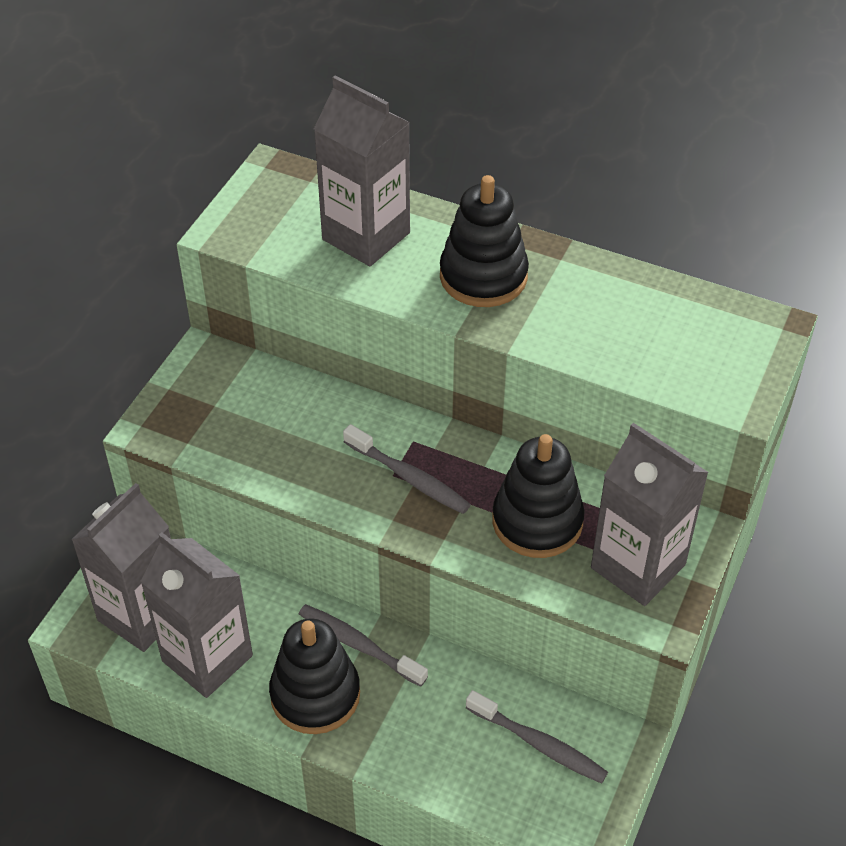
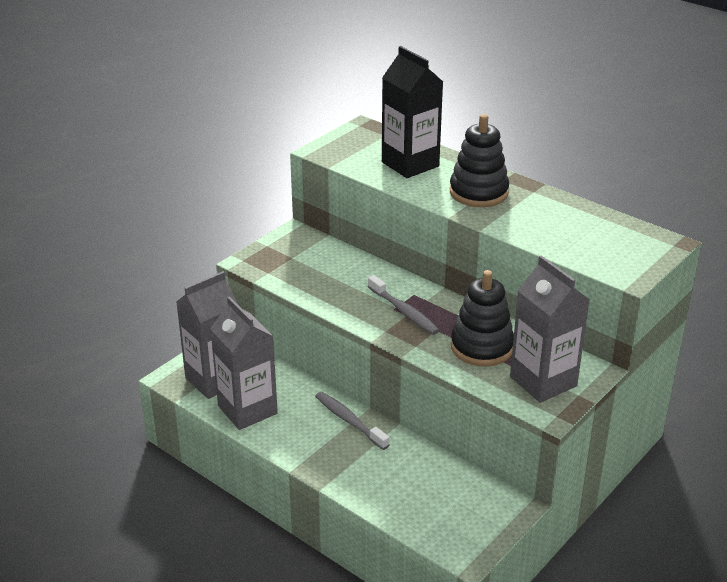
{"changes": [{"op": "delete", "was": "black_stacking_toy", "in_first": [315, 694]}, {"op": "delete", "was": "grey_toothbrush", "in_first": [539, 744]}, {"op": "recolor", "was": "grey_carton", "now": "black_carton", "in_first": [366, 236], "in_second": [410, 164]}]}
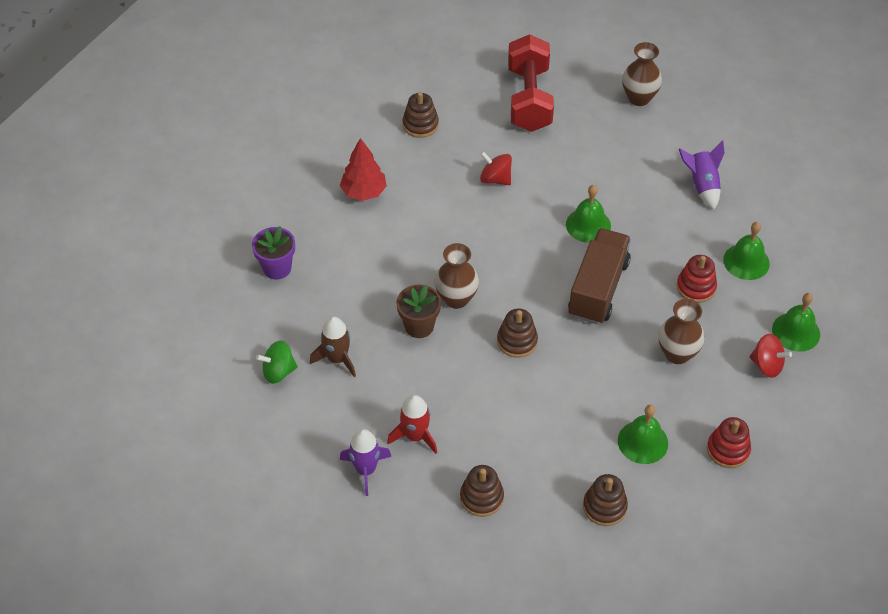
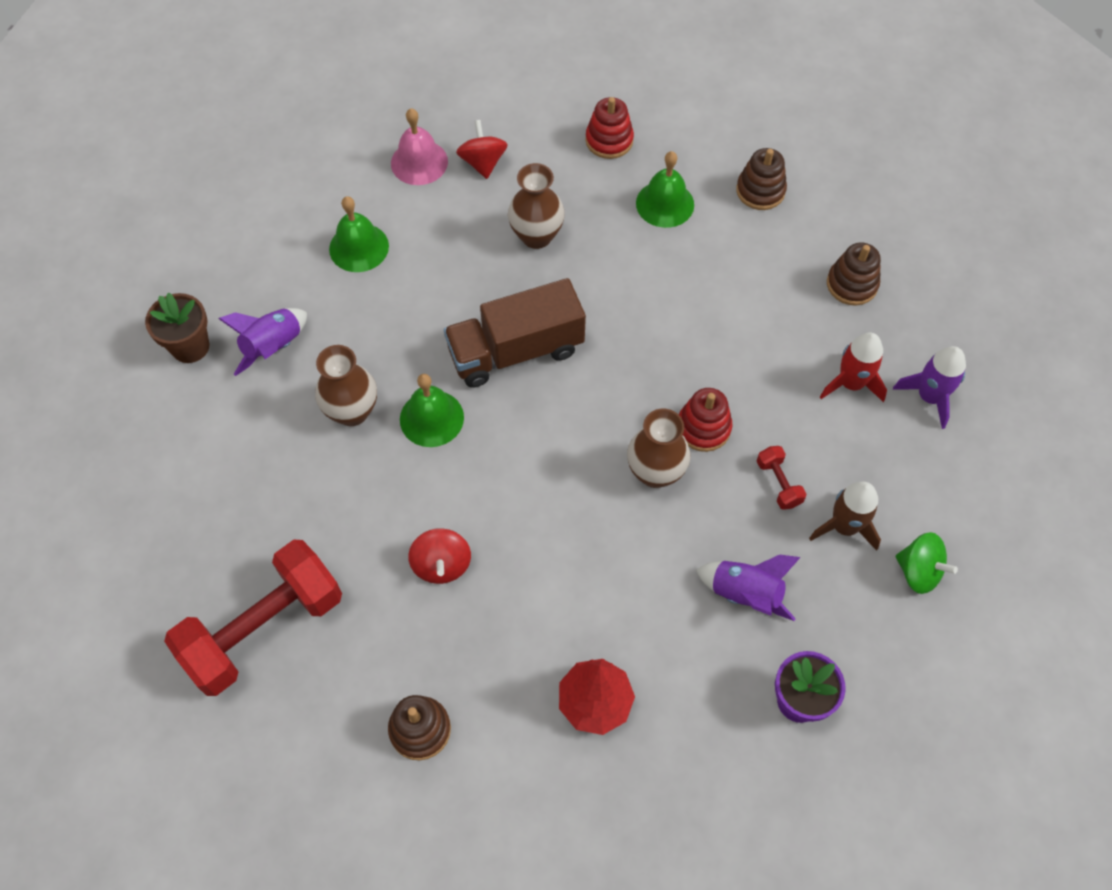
{"changes": [{"op": "delete", "was": "brown_stacking_toy", "in_first": [517, 341]}, {"op": "insert", "now": "purple_rocket", "in_second": [745, 594]}, {"op": "insert", "now": "red_dumbbell", "in_second": [778, 483]}, {"op": "move", "was": "brown_flower_pot", "in_first": [419, 326], "in_second": [190, 346]}, {"op": "move", "was": "brown_vase", "in_first": [639, 98], "in_second": [352, 411]}, {"op": "move", "was": "red_stacking_toy", "in_first": [696, 287], "in_second": [703, 427]}, {"op": "recolor", "was": "green_bell", "now": "pink_bell", "in_first": [796, 331], "in_second": [419, 162]}]}
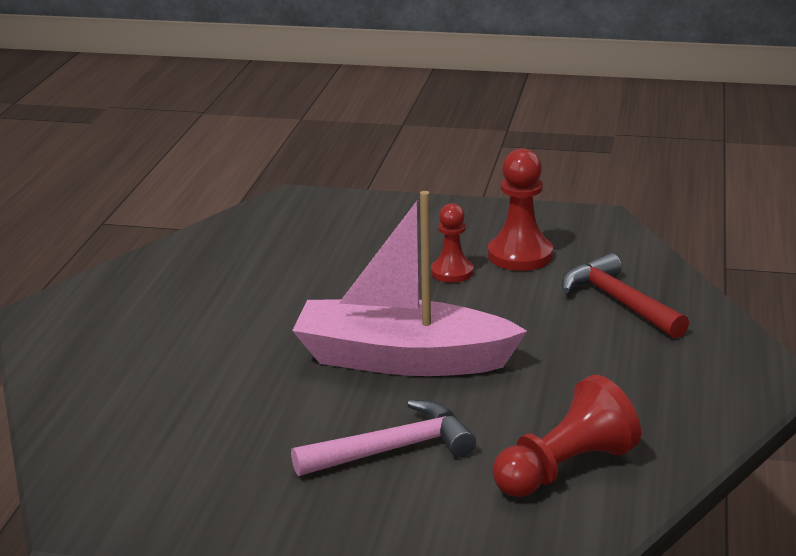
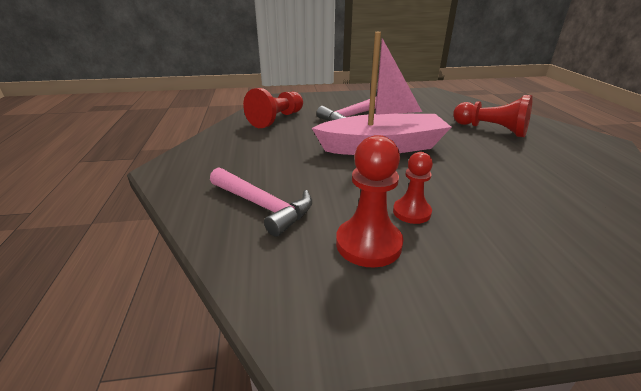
{"changes": [{"op": "insert", "now": "red_pawn", "in_second": [491, 130]}, {"op": "recolor", "was": "red_hammer", "now": "pink_hammer", "in_first": [620, 302], "in_second": [262, 206]}]}
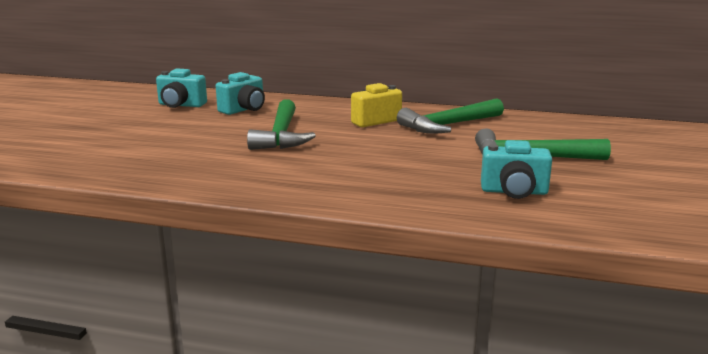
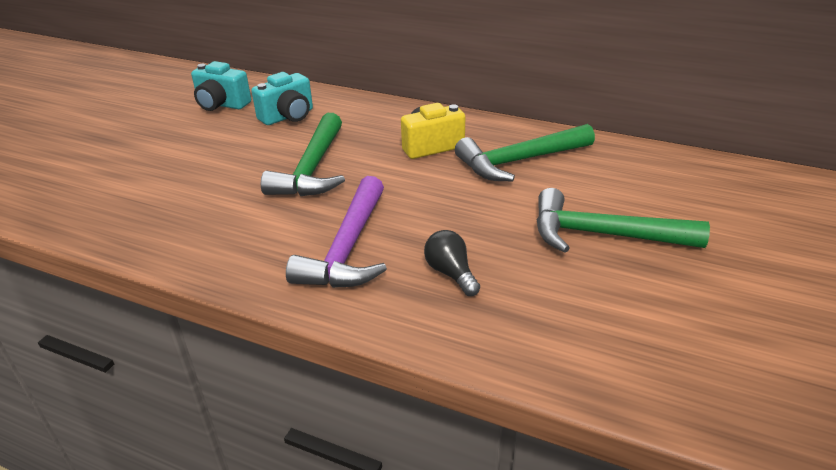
{"changes": [{"op": "delete", "was": "turquoise_camera", "in_first": [514, 192]}, {"op": "insert", "now": "purple_hammer", "in_second": [348, 249]}, {"op": "insert", "now": "black_light_bulb", "in_second": [451, 273]}]}
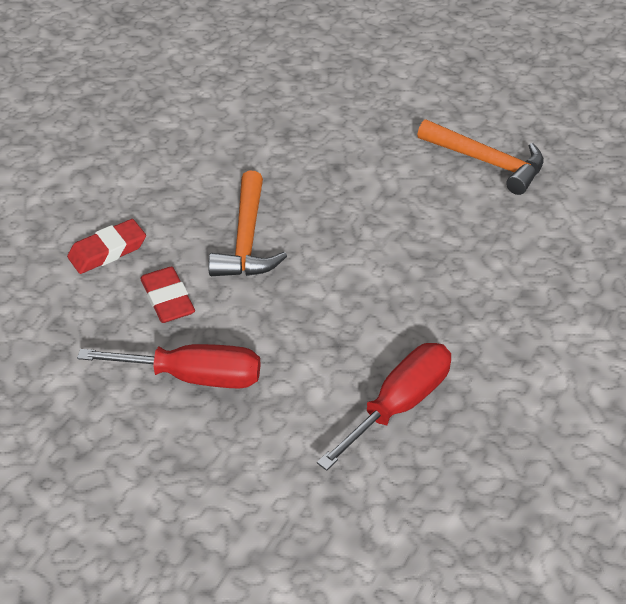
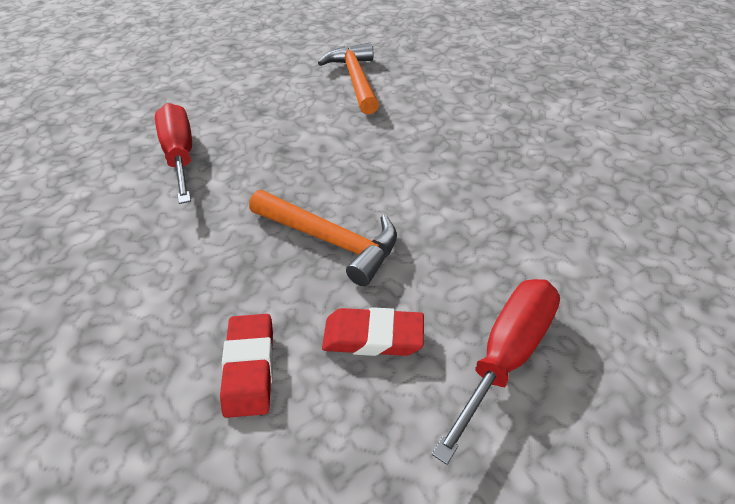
{"changes": [{"op": "move", "was": "red_screwdriver", "in_first": [399, 404], "in_second": [180, 155]}, {"op": "rotate", "was": "orange_hammer", "in_first": [486, 162], "in_second": [355, 80], "clockwise": -75}]}
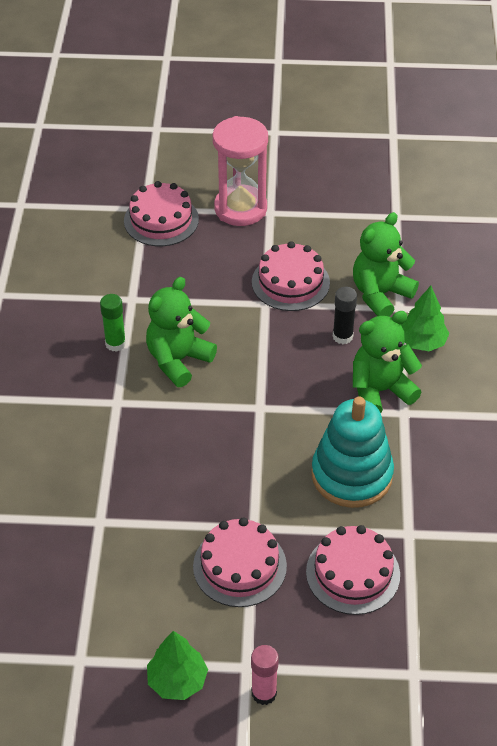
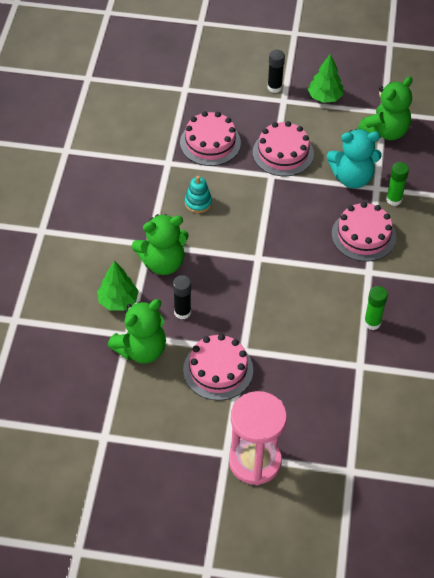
{"changes": [{"op": "insert", "now": "turquoise_teddy_bear", "in_second": [352, 178]}, {"op": "insert", "now": "green_glue_stick", "in_second": [394, 199]}, {"op": "move", "was": "pink_cake", "in_first": [161, 220], "in_second": [363, 235]}, {"op": "move", "was": "green_teddy_bear", "in_first": [178, 360], "in_second": [385, 132]}, {"op": "recolor", "was": "pink_glue_stick", "now": "black_glue_stick", "in_first": [264, 693], "in_second": [274, 87]}, {"op": "resize", "was": "turquoise_stacking_toy", "in_first": [351, 475], "in_second": [198, 203], "ratio": 0.47}]}
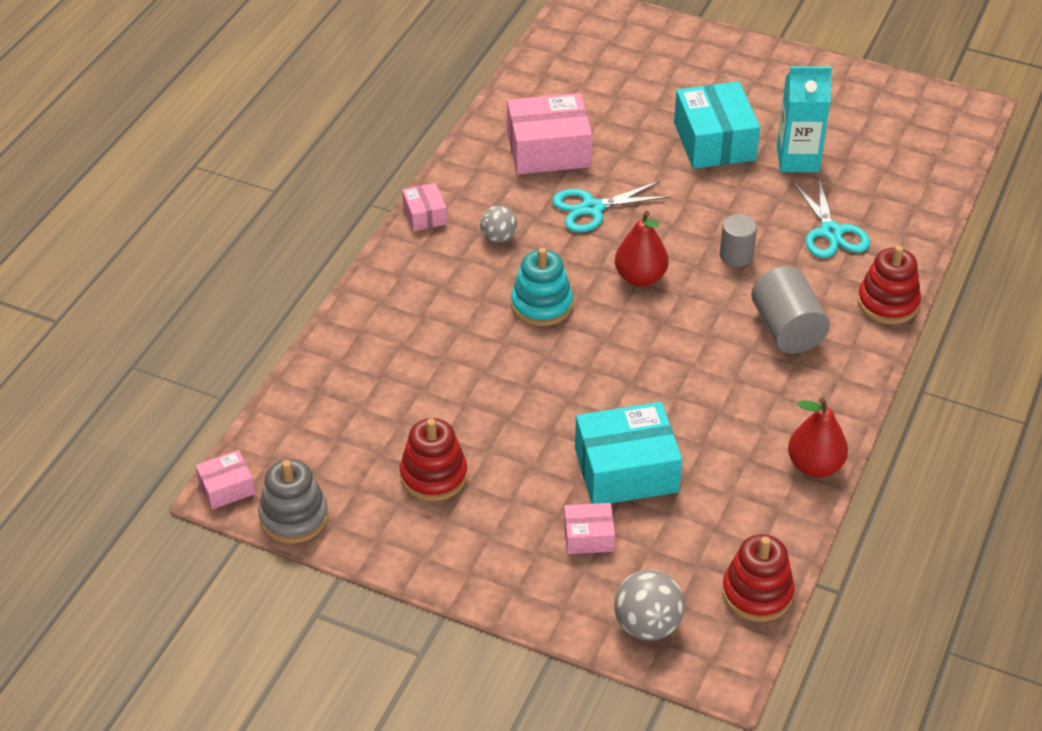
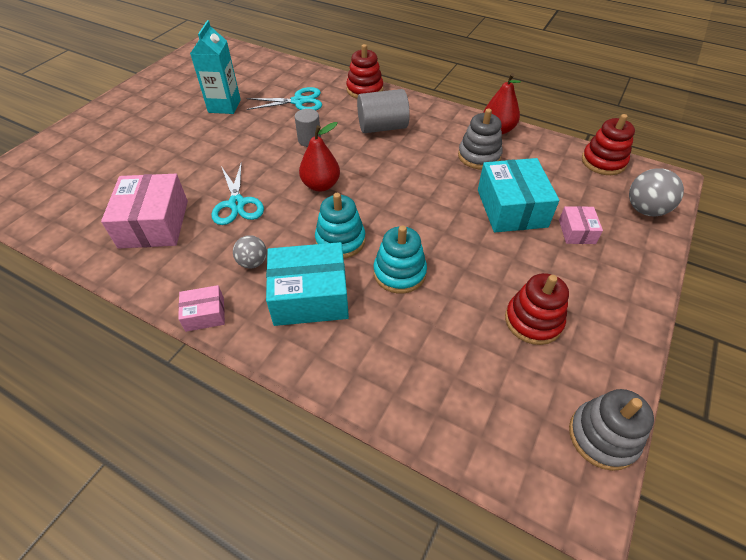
{"changes": [{"op": "delete", "was": "pink_box", "in_first": [226, 488]}, {"op": "insert", "now": "turquoise_stacking_toy", "in_second": [399, 273]}, {"op": "insert", "now": "grey_stacking_toy", "in_second": [479, 156]}, {"op": "move", "was": "turquoise_box", "in_first": [714, 141], "in_second": [310, 296]}]}
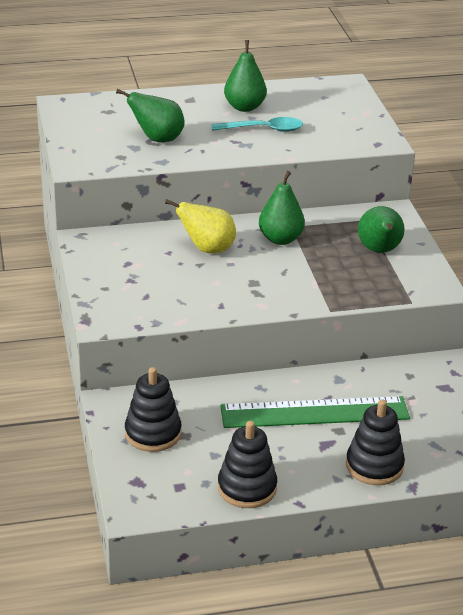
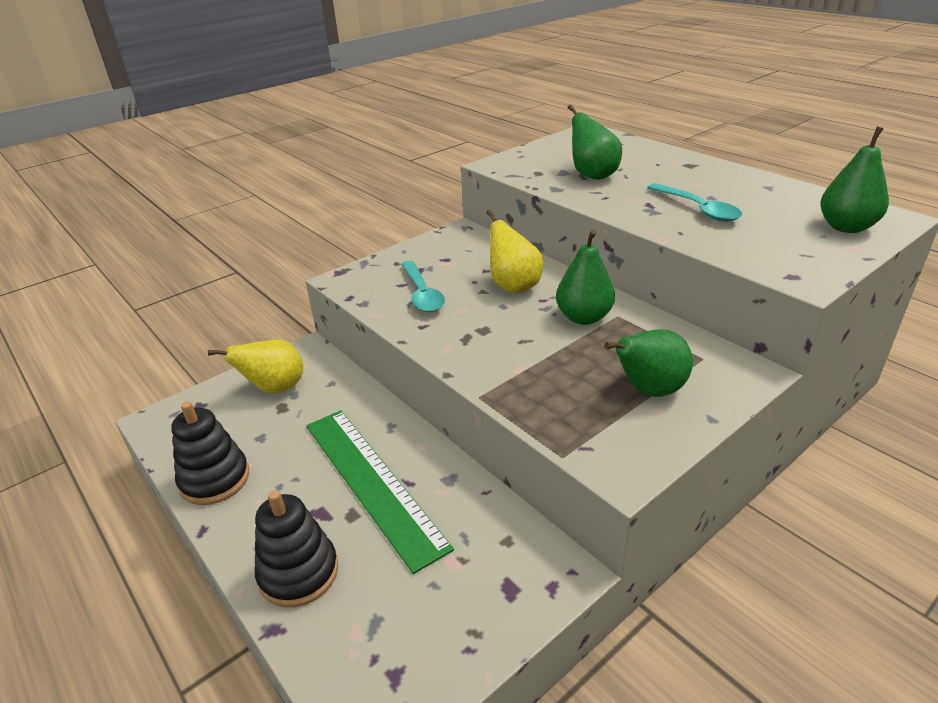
{"changes": [{"op": "insert", "now": "turquoise_spoon", "in_second": [422, 294]}, {"op": "move", "was": "green_pear", "in_first": [244, 107], "in_second": [846, 227]}, {"op": "replace", "was": "black_stacking_toy", "now": "yellow_pear", "in_first": [153, 433], "in_second": [275, 388]}]}
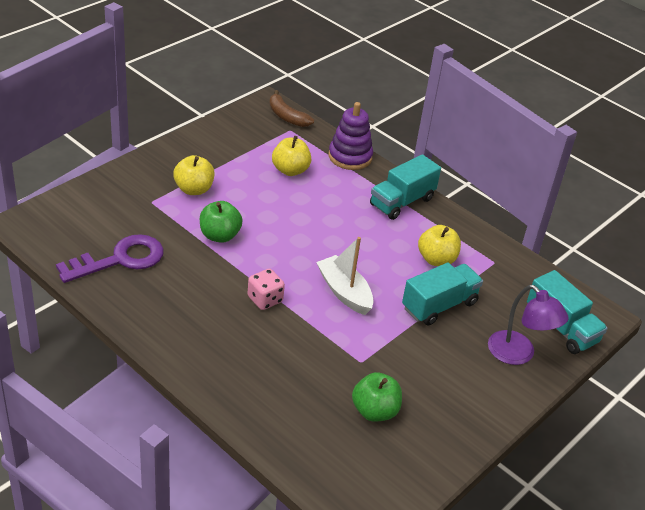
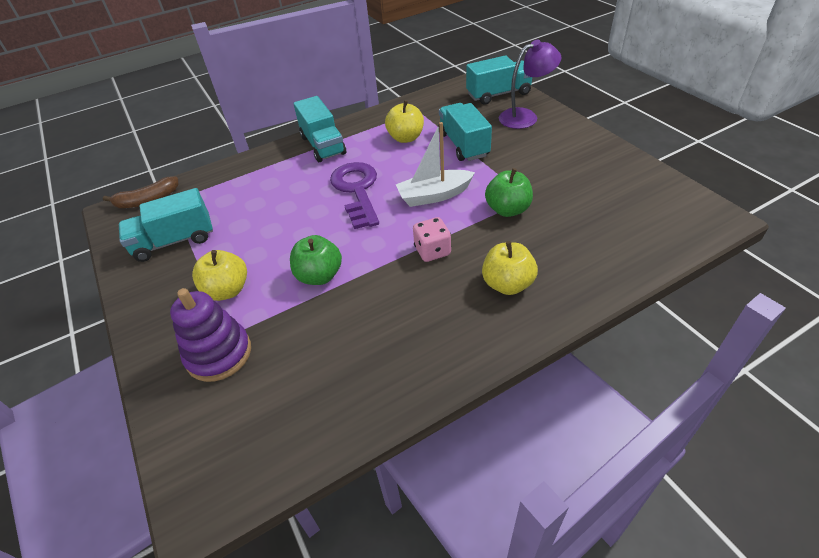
{"changes": [{"op": "insert", "now": "turquoise_truck", "in_second": [174, 241]}, {"op": "move", "was": "purple_key", "in_first": [120, 259], "in_second": [357, 190]}, {"op": "move", "was": "yellow_apple", "in_first": [290, 170], "in_second": [507, 284]}, {"op": "move", "was": "purple_stacking_toy", "in_first": [350, 157], "in_second": [219, 354]}, {"op": "move", "was": "green_apple", "in_first": [374, 411], "in_second": [507, 209]}]}
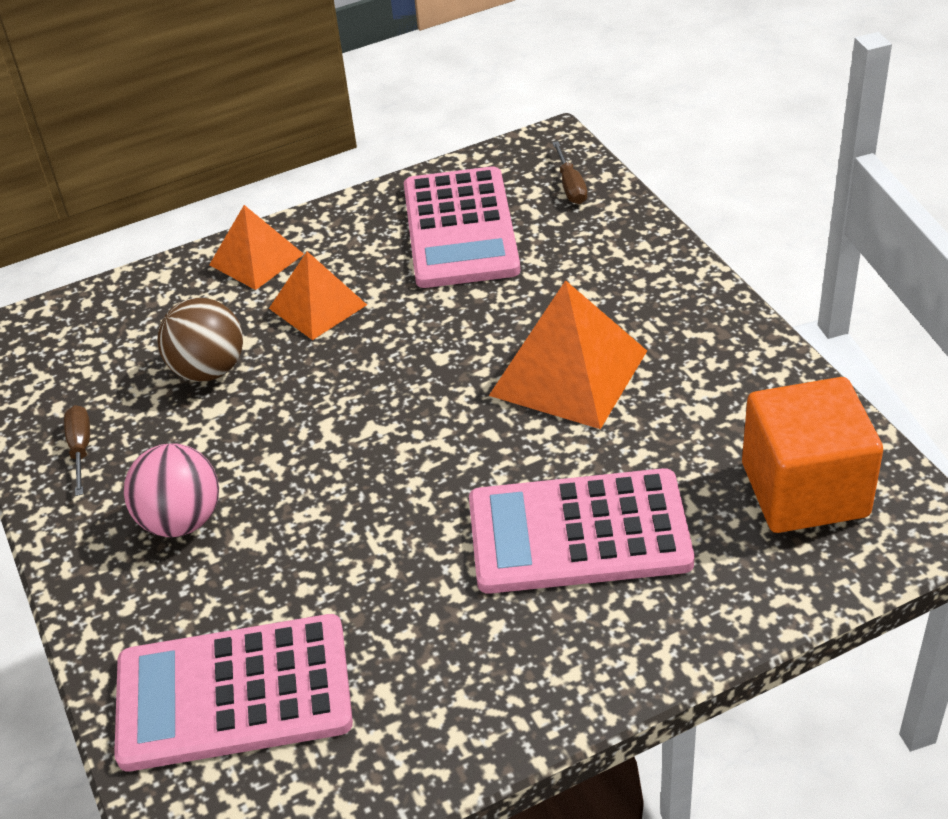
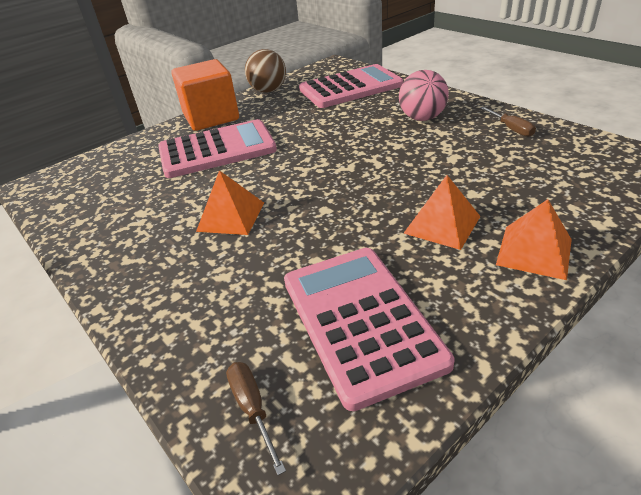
{"changes": [{"op": "move", "was": "brown_ball", "in_first": [209, 370], "in_second": [268, 91]}, {"op": "move", "was": "orange_cube", "in_first": [804, 490], "in_second": [211, 117]}, {"op": "resize", "was": "orange_pyramid", "in_first": [568, 373], "in_second": [231, 216], "ratio": 0.63}]}
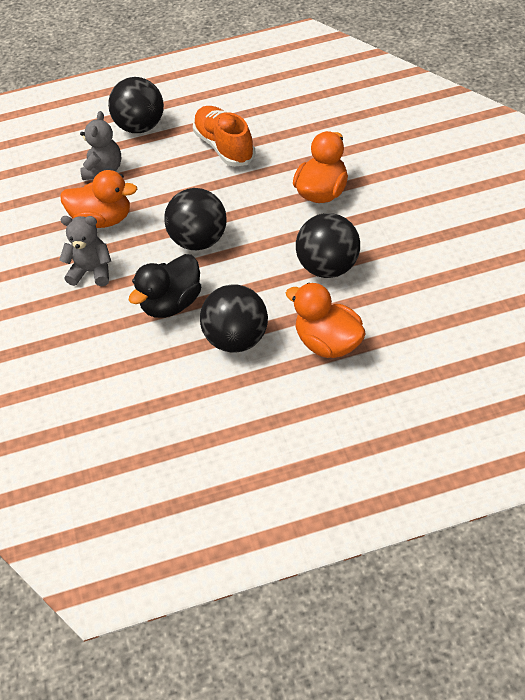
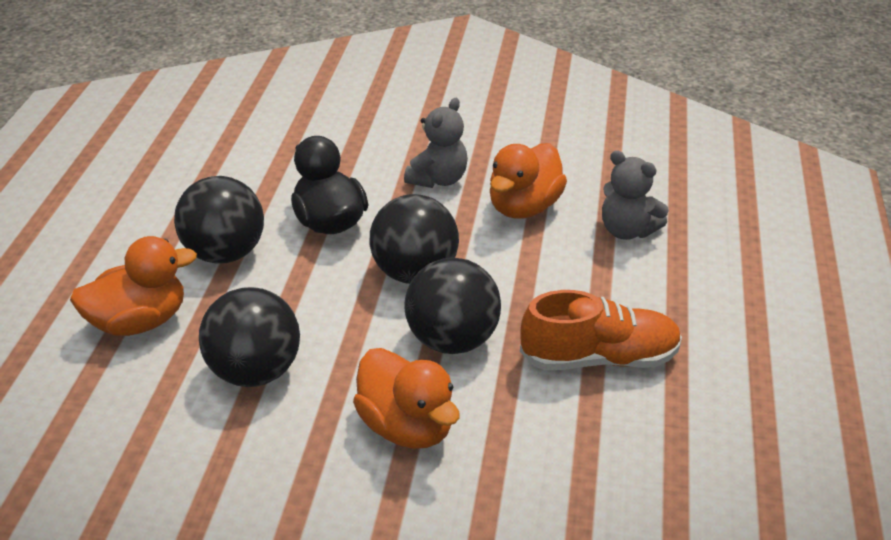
{"changes": [{"op": "move", "was": "black_ball", "in_first": [141, 127], "in_second": [452, 339]}]}
